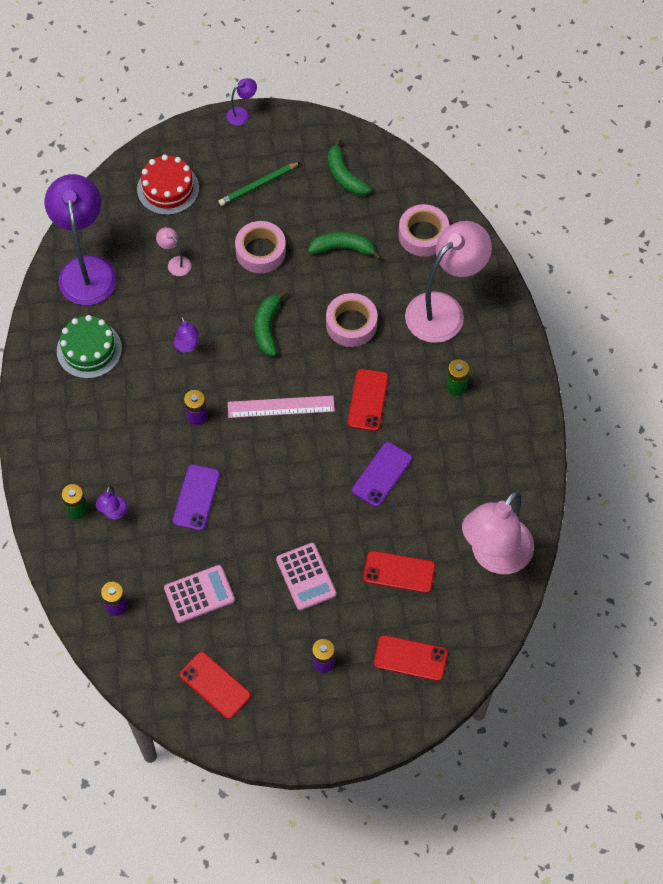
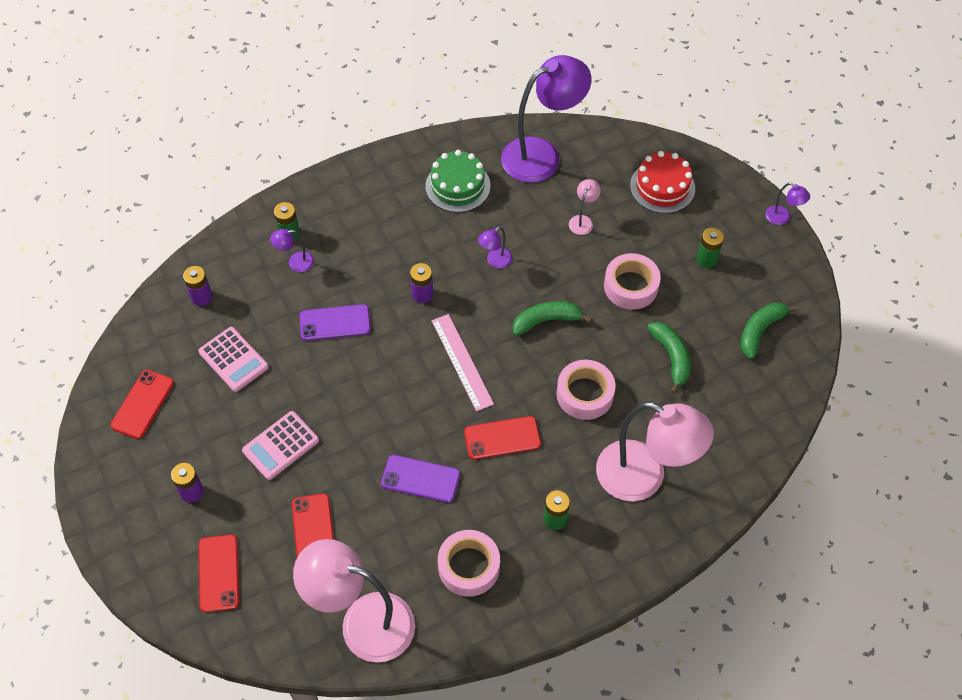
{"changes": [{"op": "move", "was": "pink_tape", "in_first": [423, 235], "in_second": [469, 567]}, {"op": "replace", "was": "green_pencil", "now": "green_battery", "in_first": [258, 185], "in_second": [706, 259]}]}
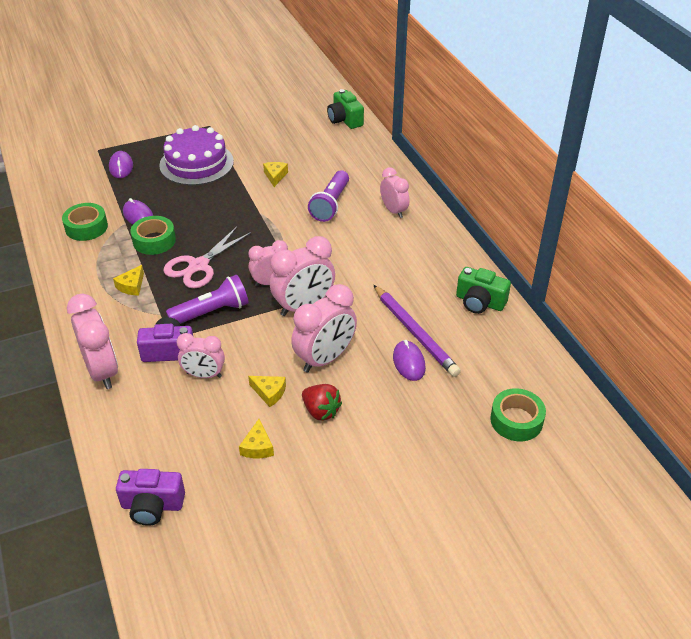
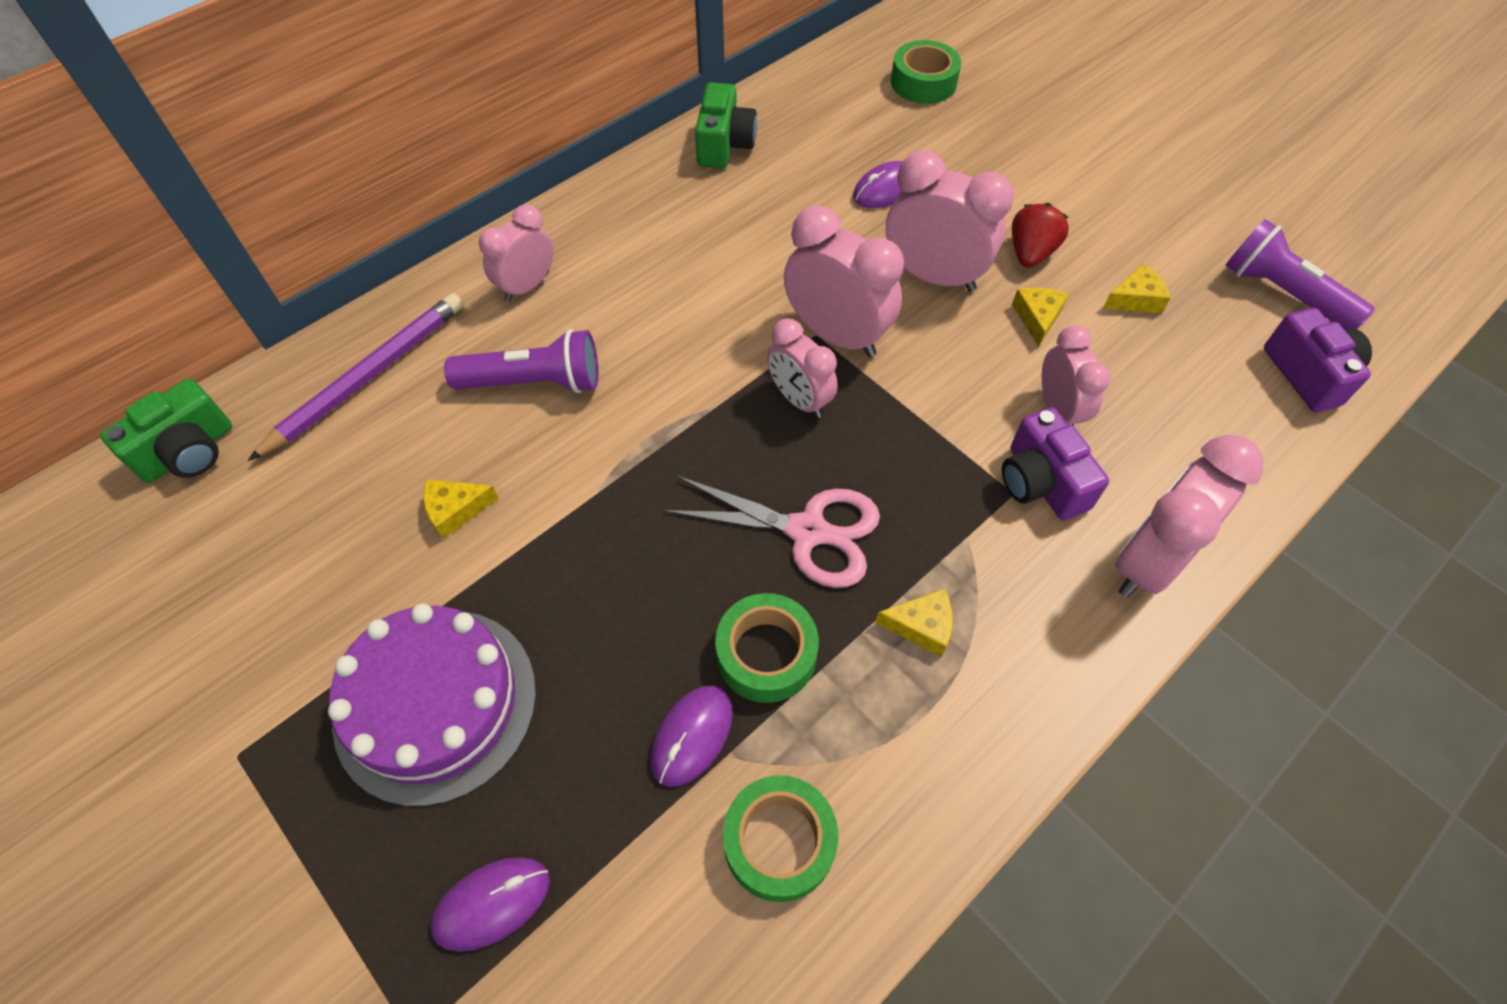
{"changes": [{"op": "move", "was": "purple_flashlight", "in_first": [212, 312], "in_second": [1282, 294]}, {"op": "move", "was": "purple_pencil", "in_first": [415, 333], "in_second": [368, 377]}]}
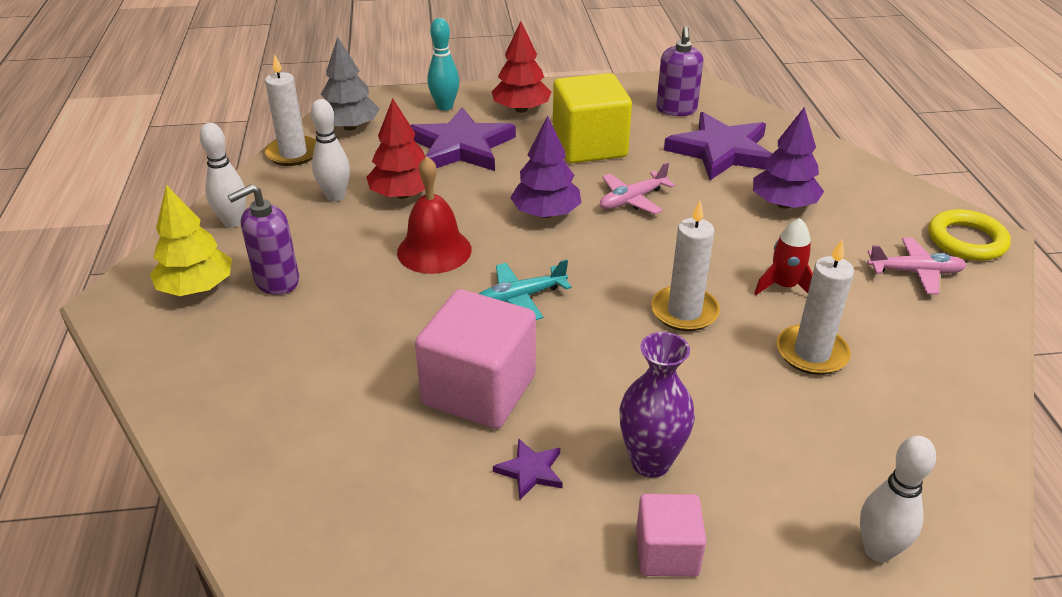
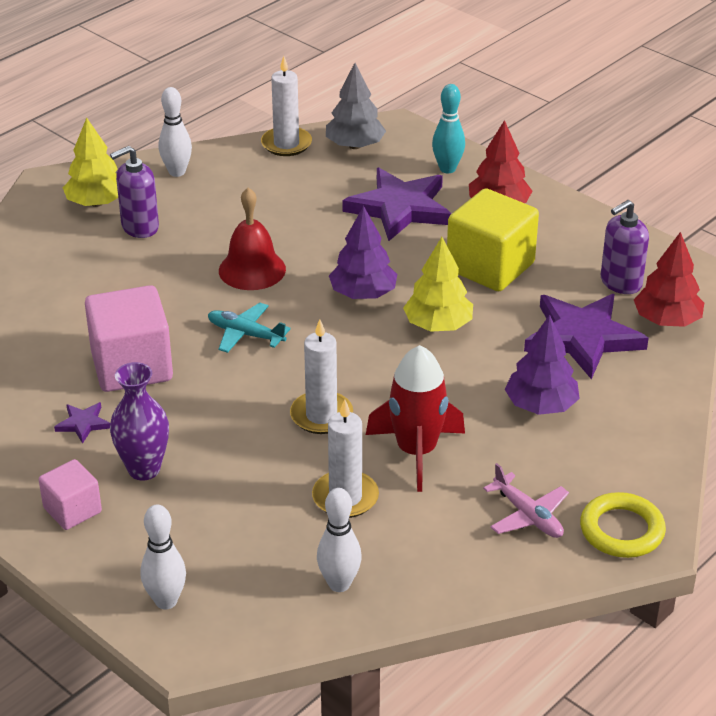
{"changes": [{"op": "move", "was": "white_bowling_pin", "in_first": [335, 196], "in_second": [339, 584]}, {"op": "move", "was": "red_tree", "in_first": [402, 194], "in_second": [666, 321]}, {"op": "replace", "was": "pink_plane", "now": "yellow_tree", "in_first": [632, 200], "in_second": [438, 325]}, {"op": "rotate", "was": "purple_soap_dispenser", "in_first": [276, 281], "in_second": [139, 227], "clockwise": -45}, {"op": "resize", "was": "red_rocket", "in_first": [784, 286], "in_second": [416, 452], "ratio": 1.69}]}
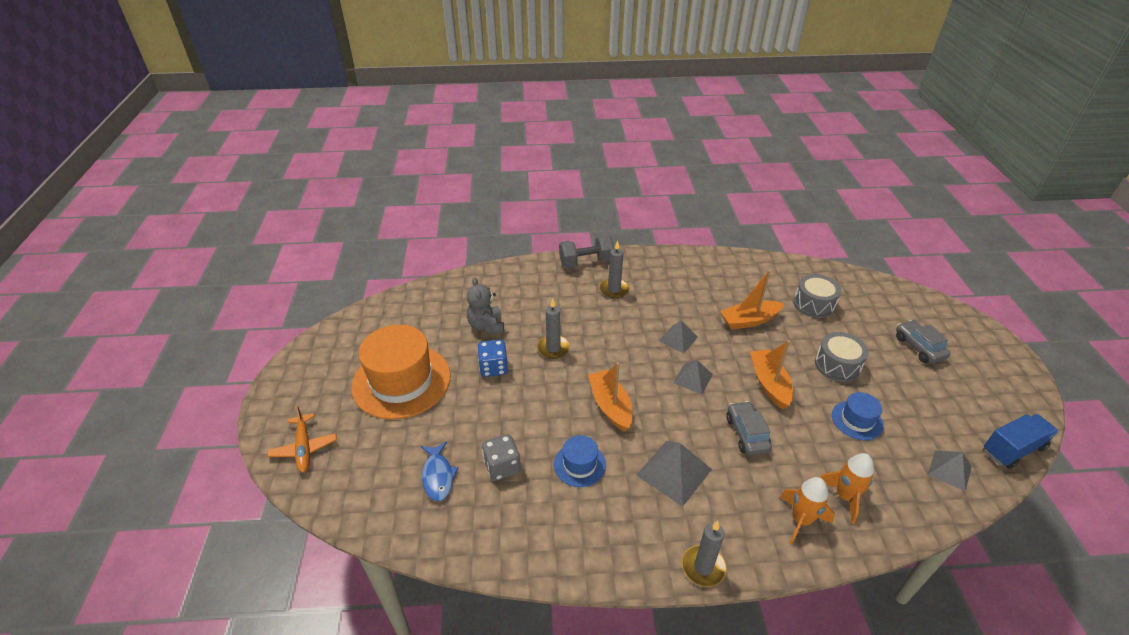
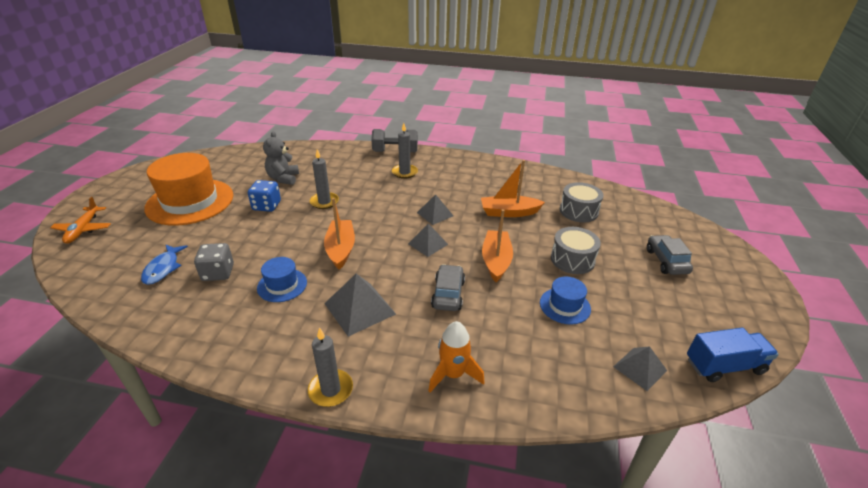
{"changes": [{"op": "delete", "was": "orange_rocket", "in_first": [845, 496]}]}
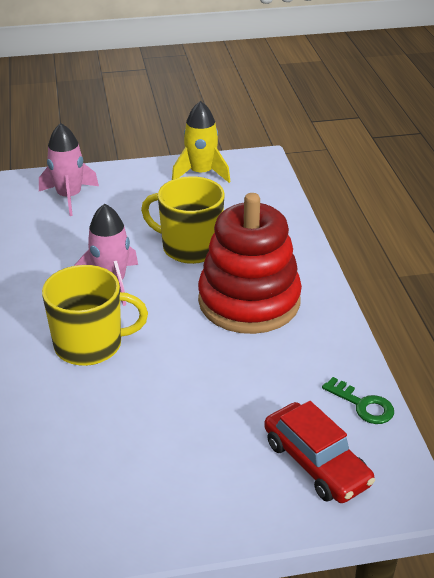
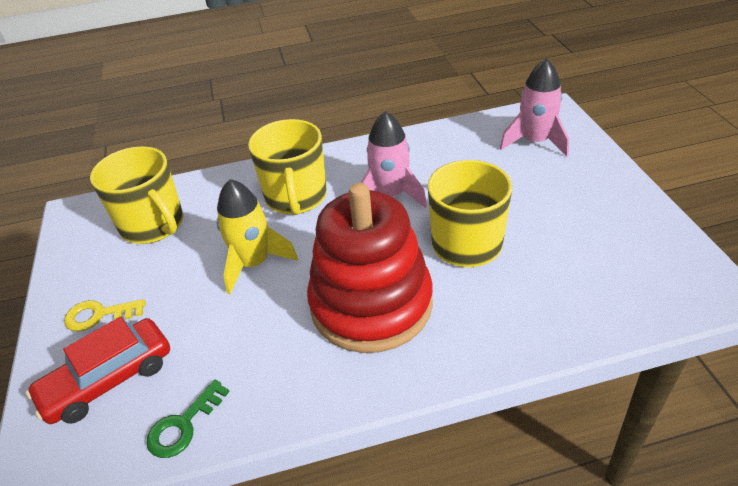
{"changes": [{"op": "insert", "now": "yellow_key", "in_second": [99, 315]}, {"op": "insert", "now": "yellow_mug", "in_second": [153, 225]}, {"op": "move", "was": "yellow_rocket", "in_first": [201, 173], "in_second": [254, 263]}]}
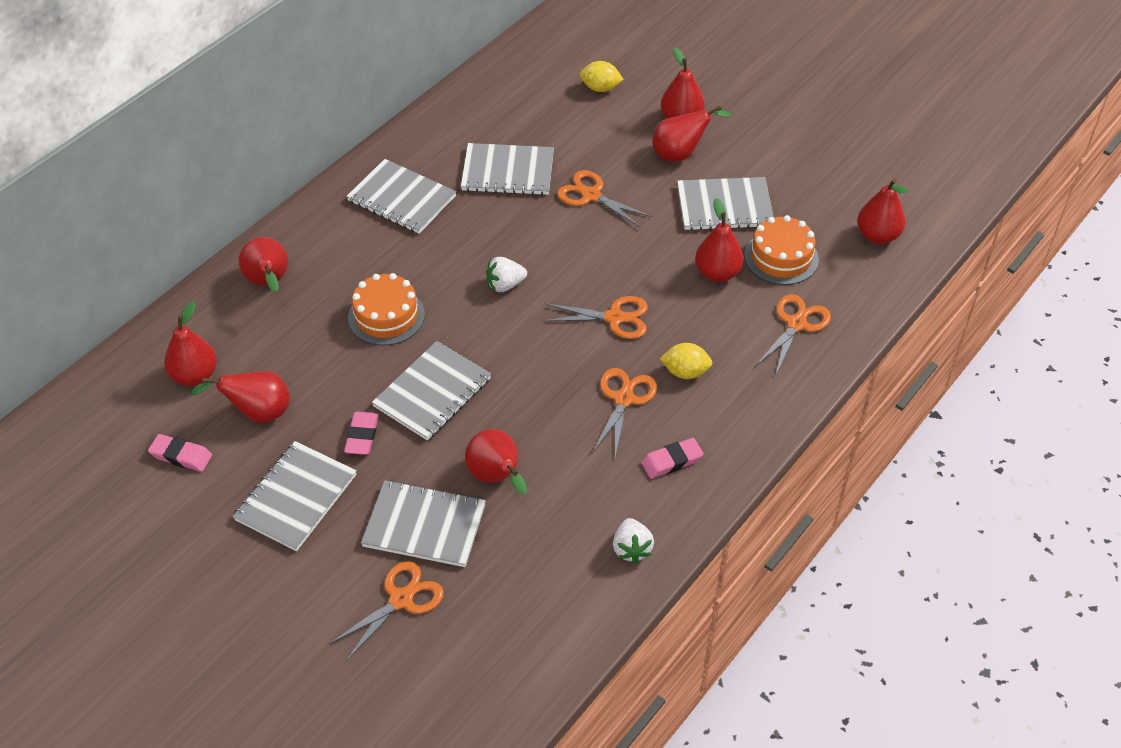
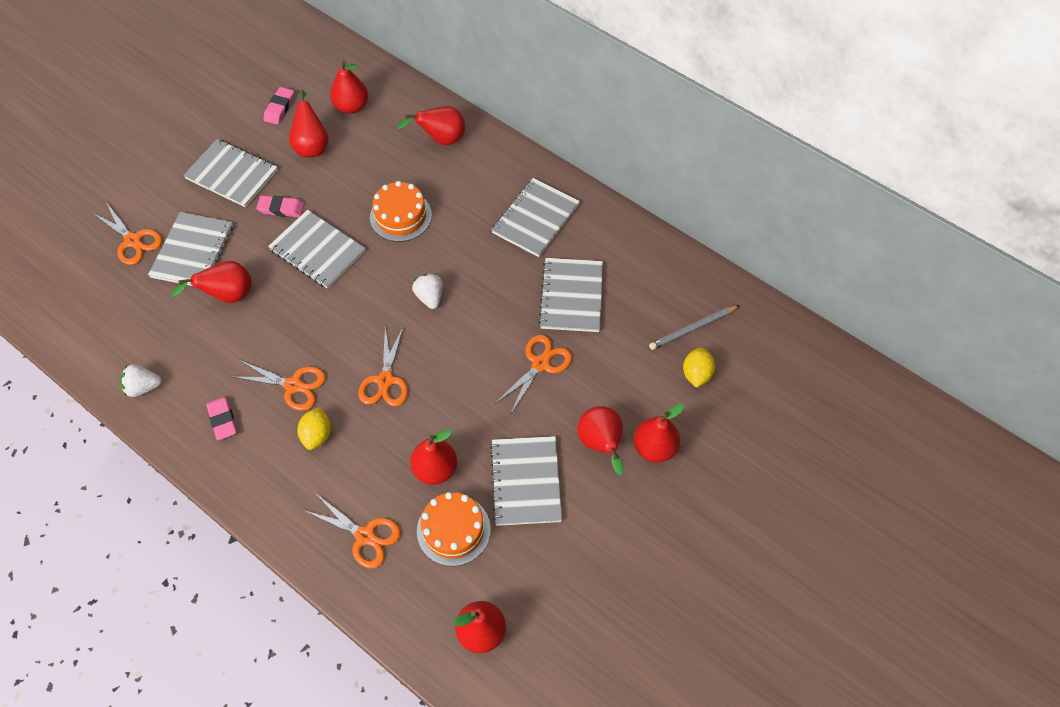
{"changes": [{"op": "insert", "now": "grey_pencil", "in_second": [693, 329]}]}
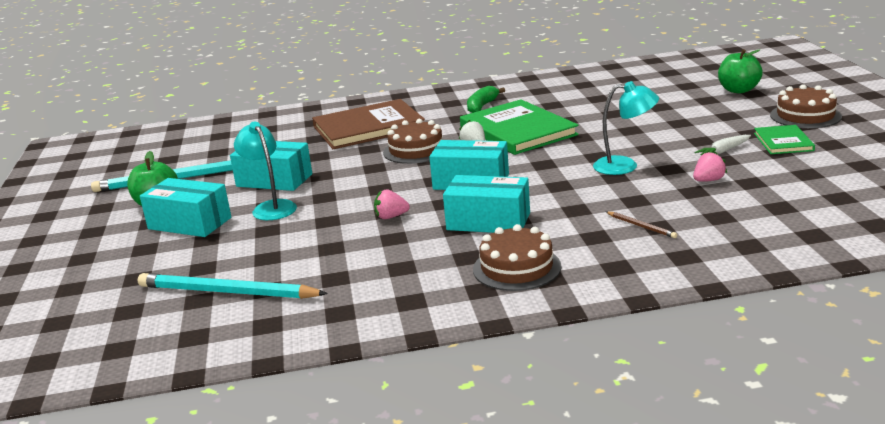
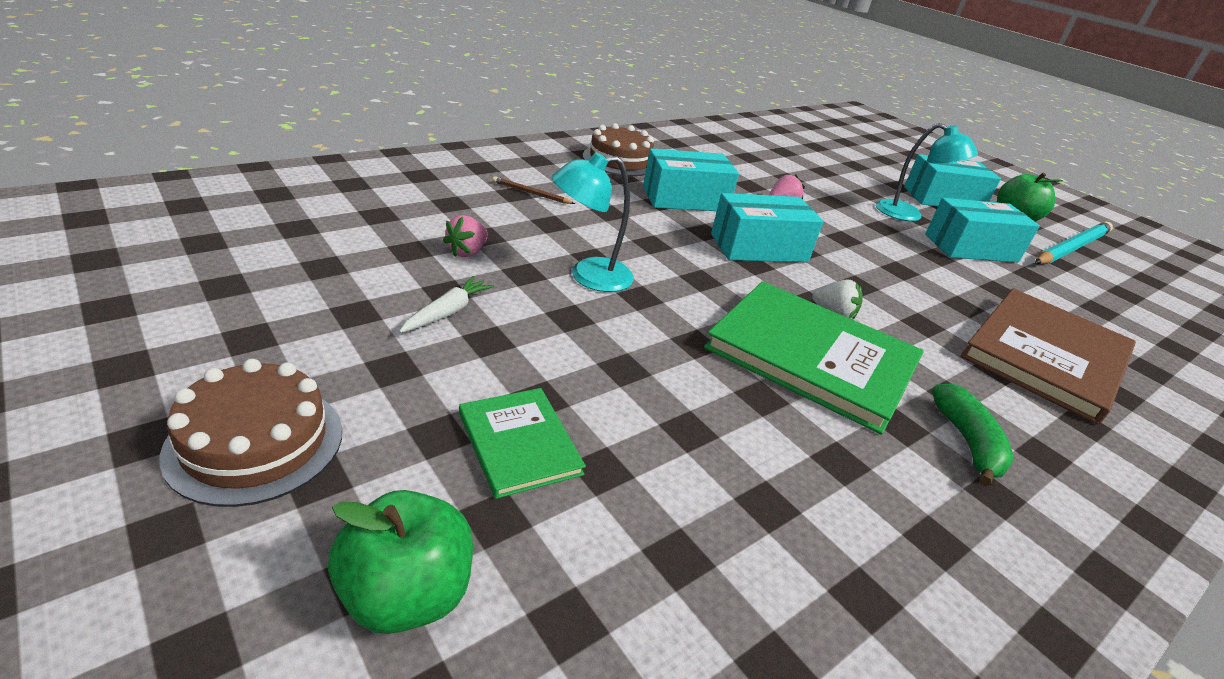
{"changes": [{"op": "delete", "was": "turquoise_pencil", "in_first": [227, 292]}, {"op": "delete", "was": "brown_cake", "in_first": [416, 150]}, {"op": "move", "was": "green_book", "in_first": [783, 142], "in_second": [519, 443]}]}
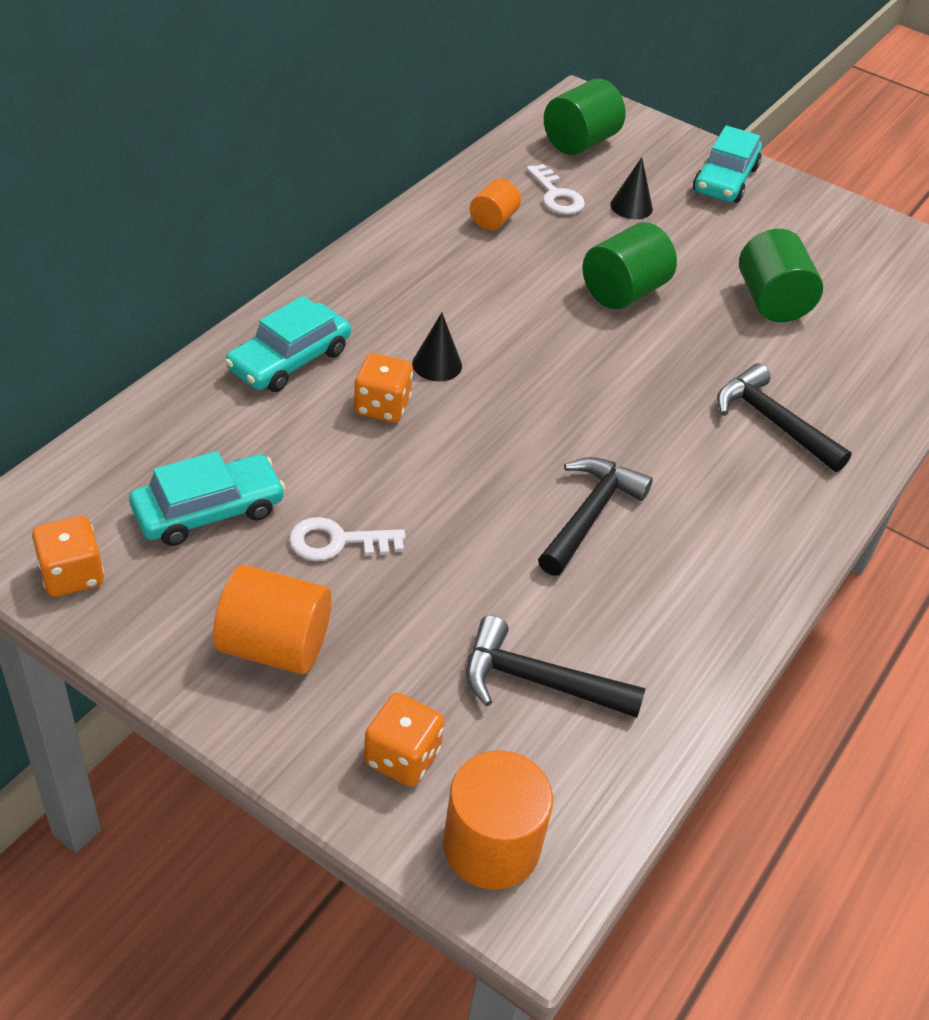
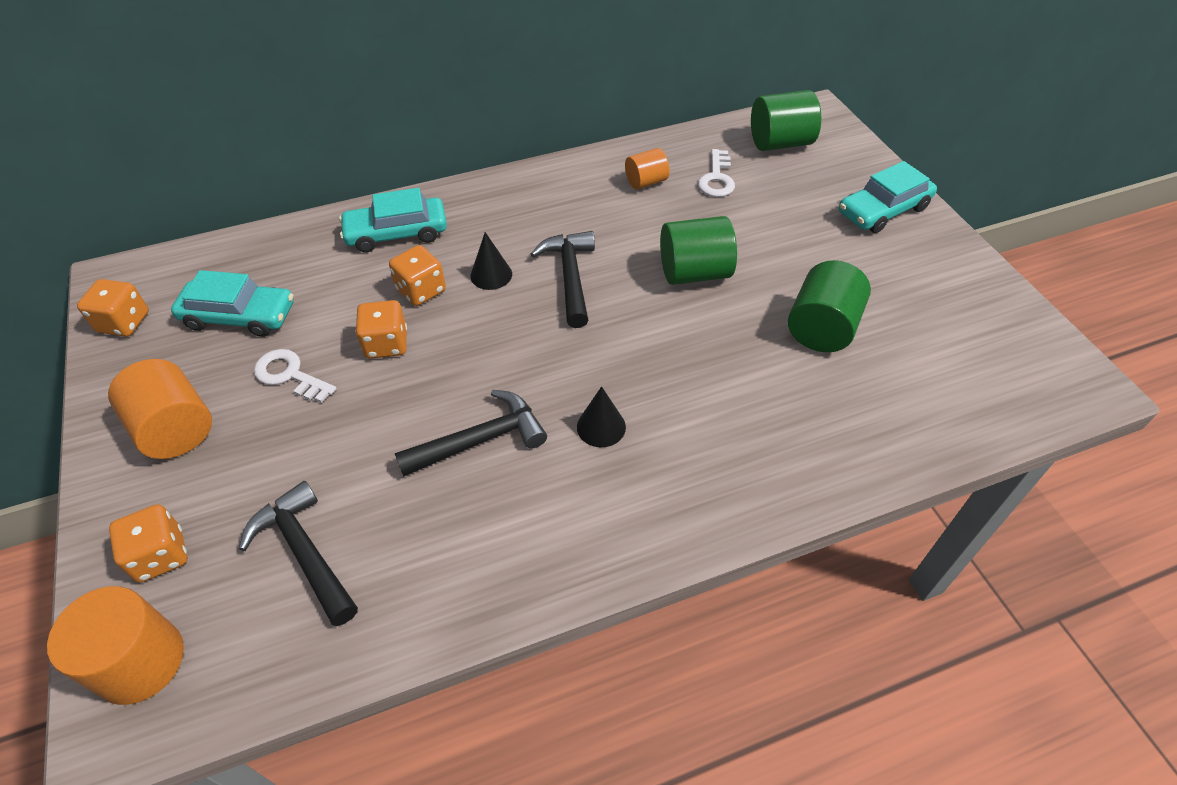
{"changes": [{"op": "insert", "now": "orange_dice", "in_second": [386, 344]}, {"op": "move", "was": "black_cone", "in_first": [631, 206], "in_second": [601, 427]}, {"op": "move", "was": "black_hammer", "in_first": [772, 422], "in_second": [570, 276]}]}
